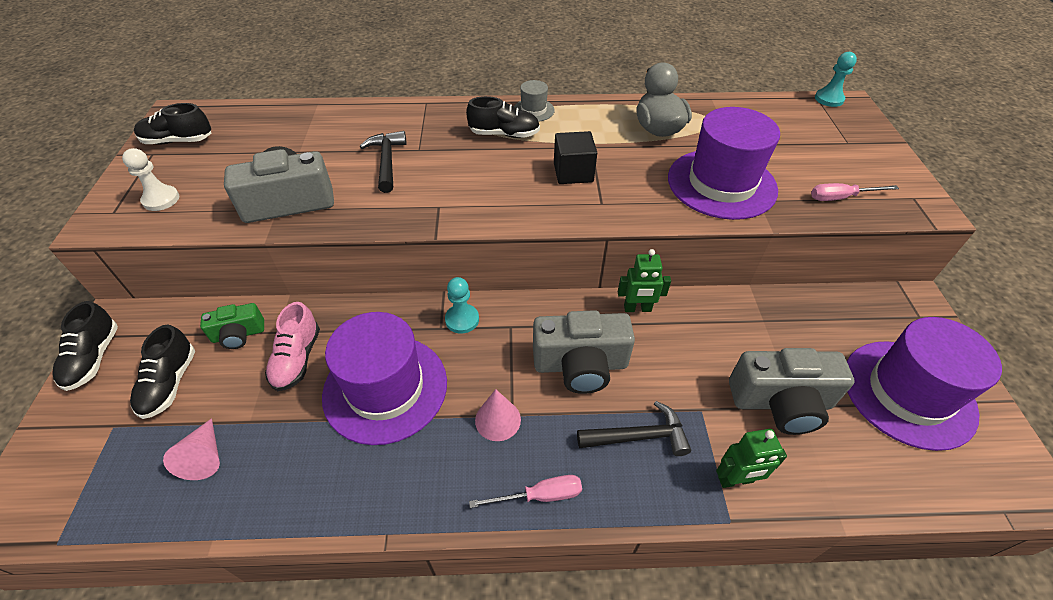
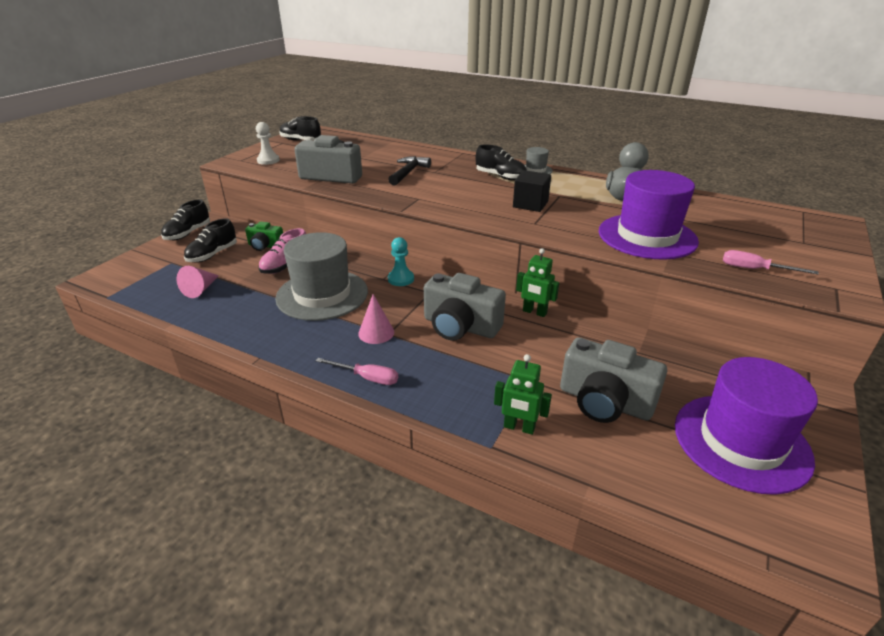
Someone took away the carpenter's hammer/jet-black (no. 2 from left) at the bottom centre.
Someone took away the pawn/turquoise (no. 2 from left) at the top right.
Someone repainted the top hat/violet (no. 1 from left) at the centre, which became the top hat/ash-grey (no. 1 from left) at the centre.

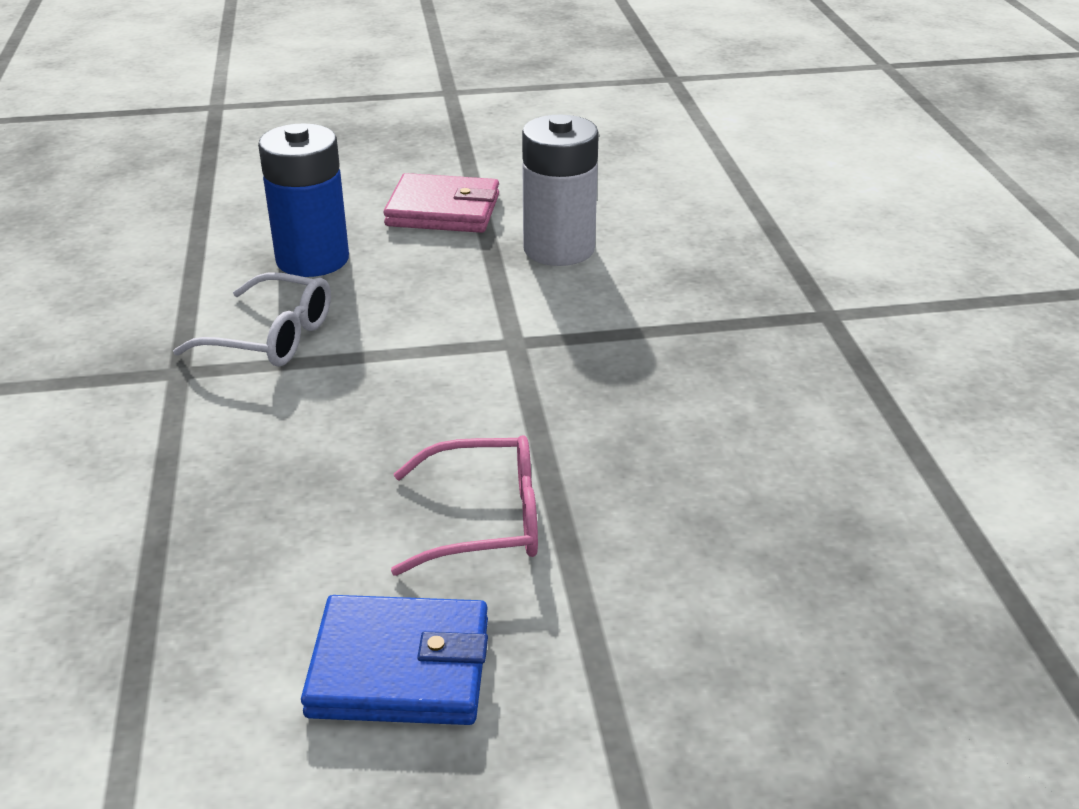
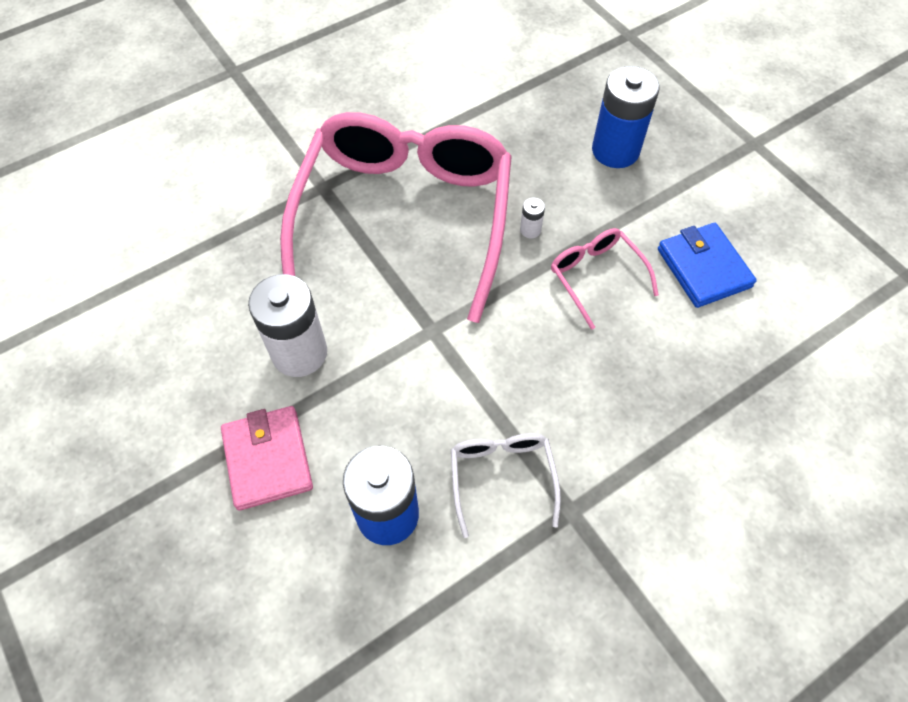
Someone put down the spectacles/rosy (no. 1 from left) at the top centre.
Someone put down the AA battery/white (no. 2 from left) at the top centre.
Someone put down the AA battery/blue (no. 2 from left) at the top right.

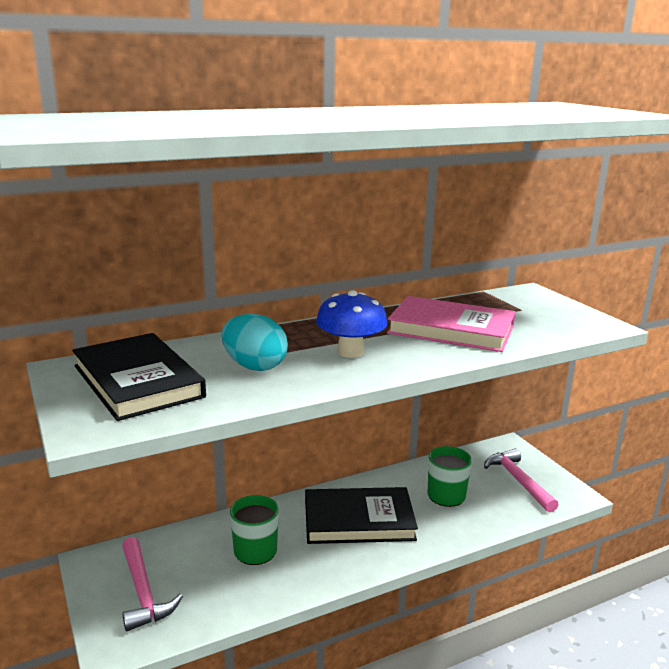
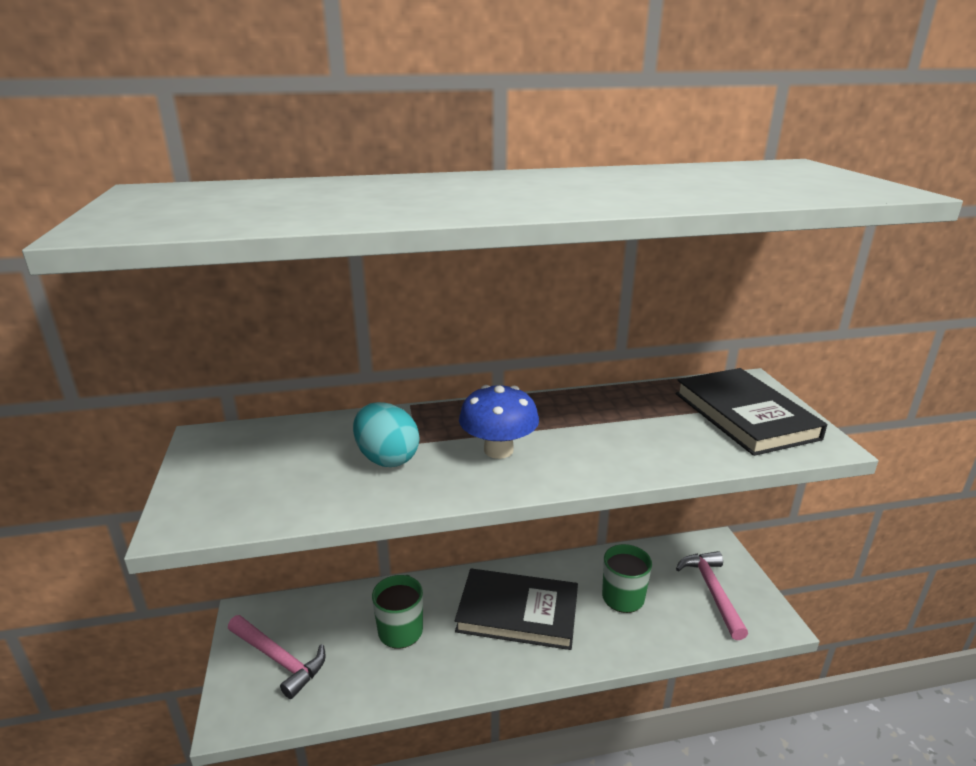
Someone took away the book/rosy at the middle right.
Someone carried the book/jet-black (no. 1 from left in the first image) from the middle left to the middle right.
Someone rotated the carpenter's hammer/rosy (no. 1 from left) at the bottom left by 45 degrees counterclockwise.

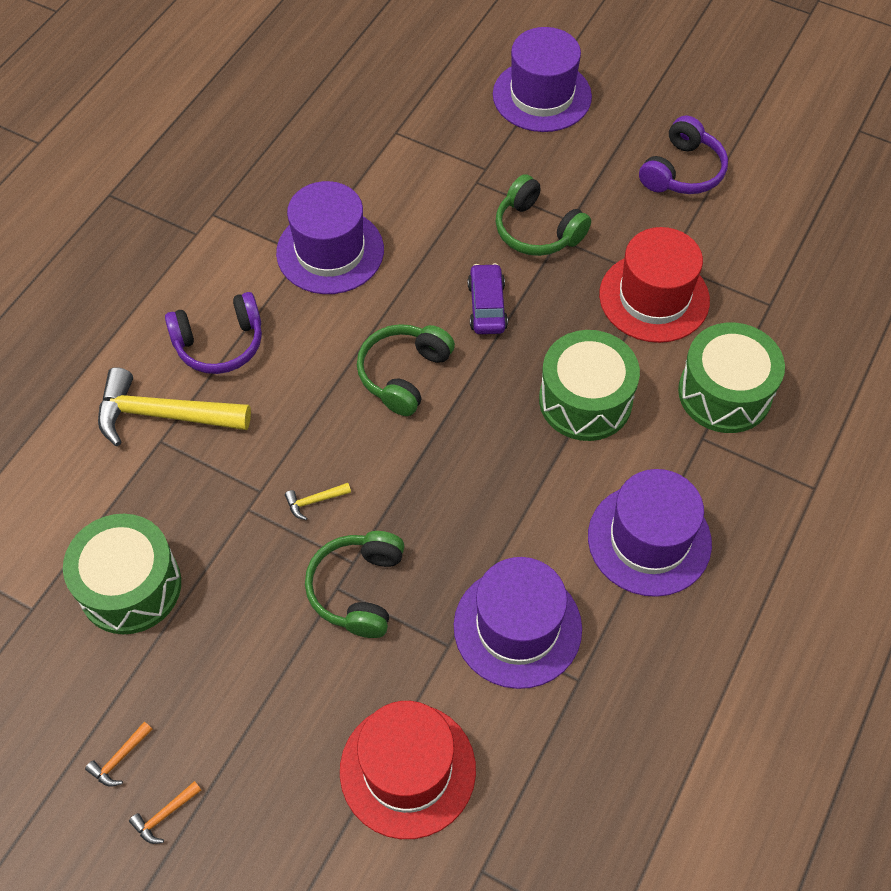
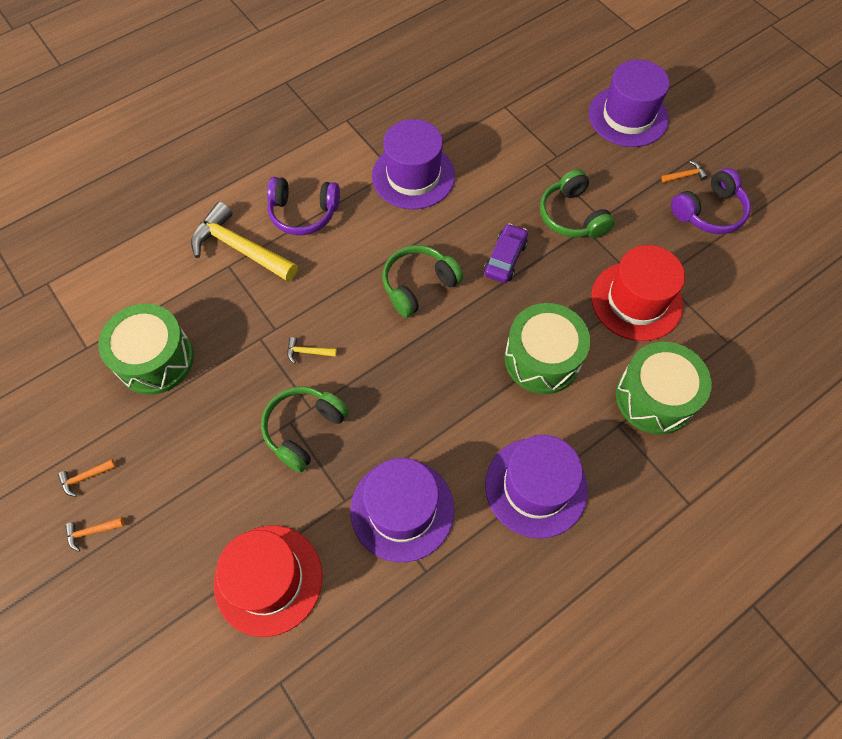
Someone put down the carpenter's hammer/orange-coloured (no. 3 from left) at the top right.

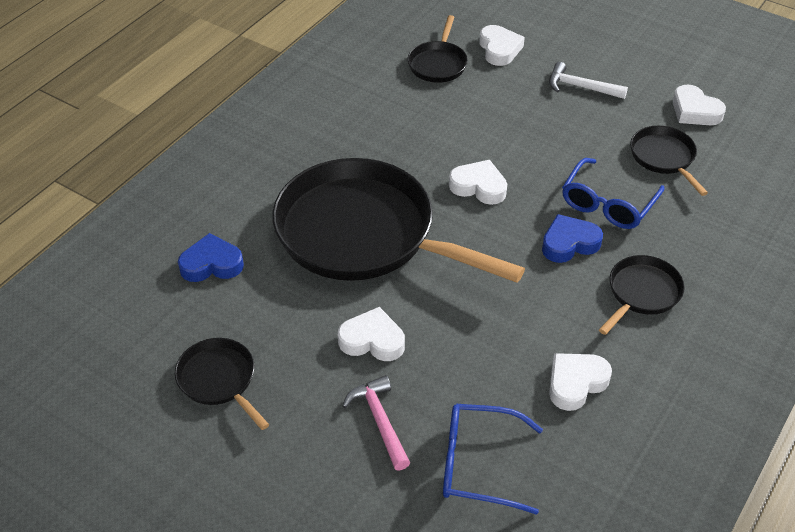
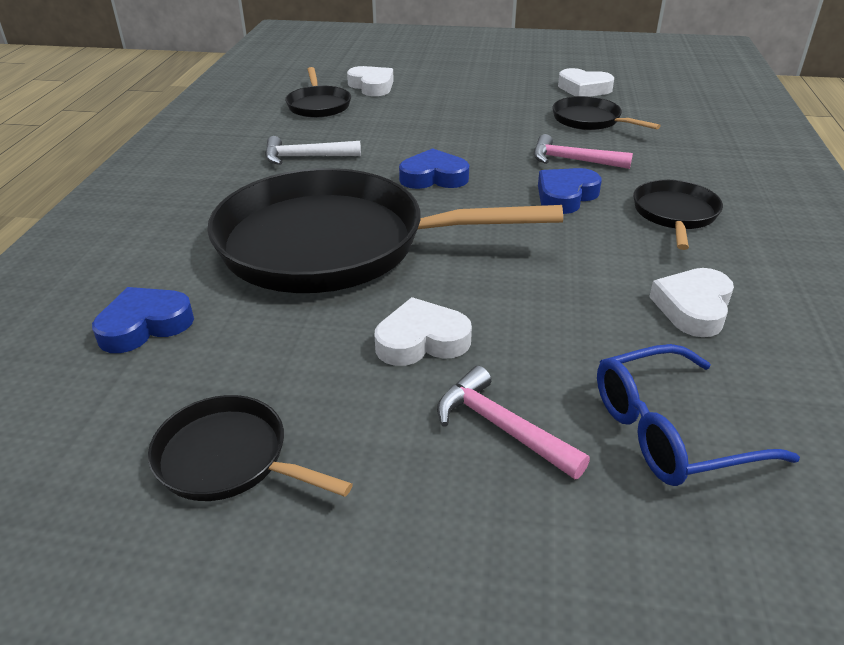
Someone carried the carpenter's hammer/white from the top right to the top centre.
Someone swapped the spectacles/blue (no. 2 from left) at the middle right for the carpenter's hammer/rosy (no. 2 from left) at the top right.
Someone repainted the heart shape/white (no. 2 from left) at the centre, which became the heart shape/blue (no. 2 from left) at the top centre.

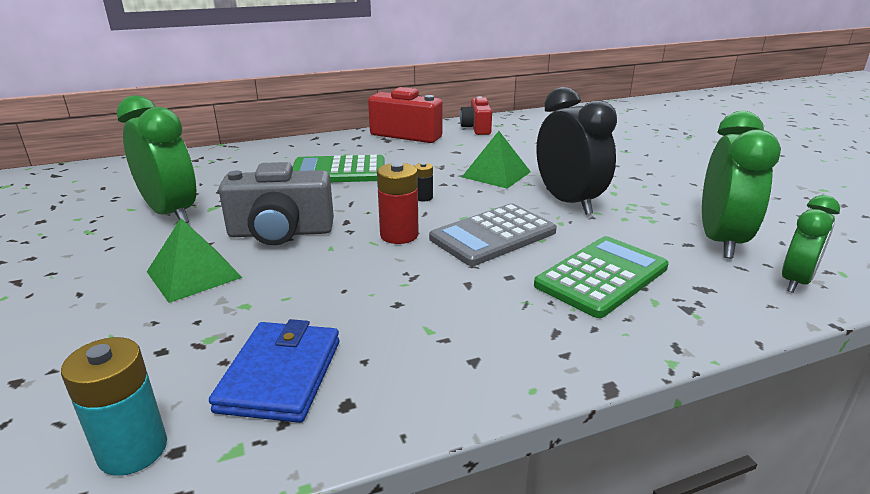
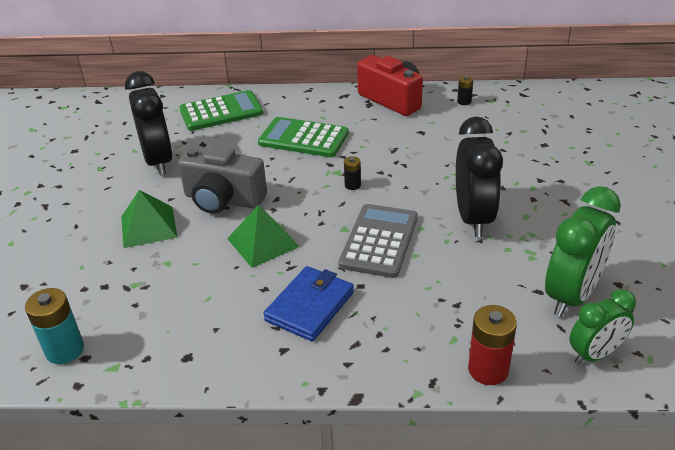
Someone carried the card wallet/blue from the bottom left to the bottom centre.
Someone carried the AA battery/scarlet from the centre to the bottom right.
Someone carried the solid pyramid/green (no. 2 from left) from the top centre to the centre.
Someone carried the pocket calculator/green (no. 2 from left in the first image) from the middle right to the top left.
Someone swapped the compact camera/scarlet (no. 2 from left) at the top centre for the AA battery/jet-black (no. 2 from left) at the top right.
Someone repainted the bedside clock/green (no. 1 from left) at the top left, which became the bedside clock/jet-black (no. 1 from left) at the top left.
Someone rotated the pocket calculator/ash-grey at the centre by 120 degrees clockwise.

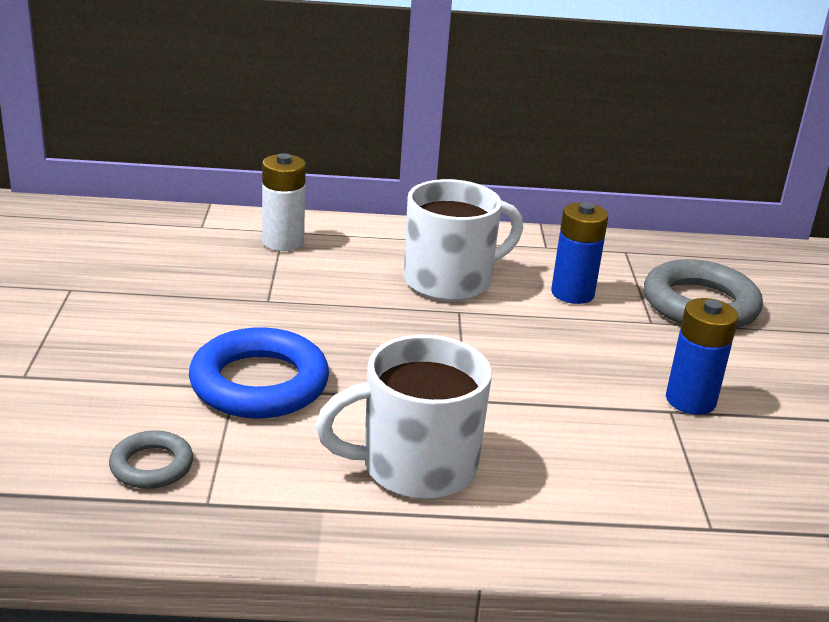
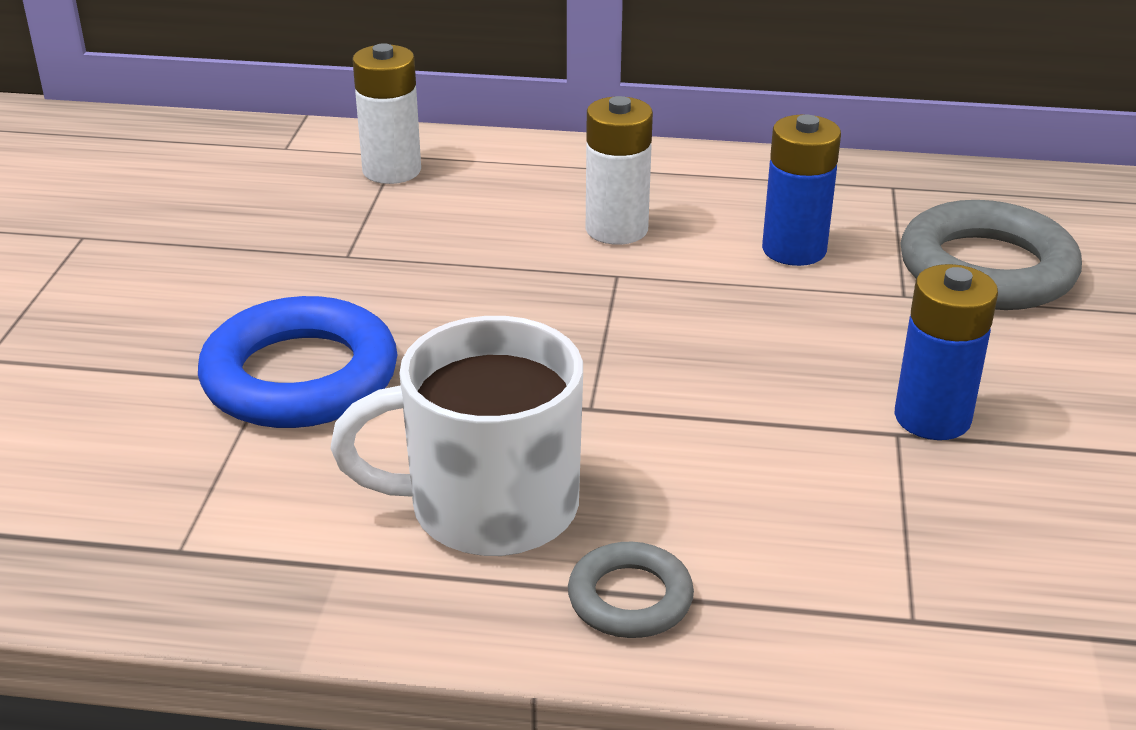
Someone carried the ring/ash-grey (no. 1 from left) from the bottom left to the bottom centre.
Someone swapped the coffee mug/white (no. 2 from left) at the centre for the AA battery/white (no. 2 from left) at the top centre.

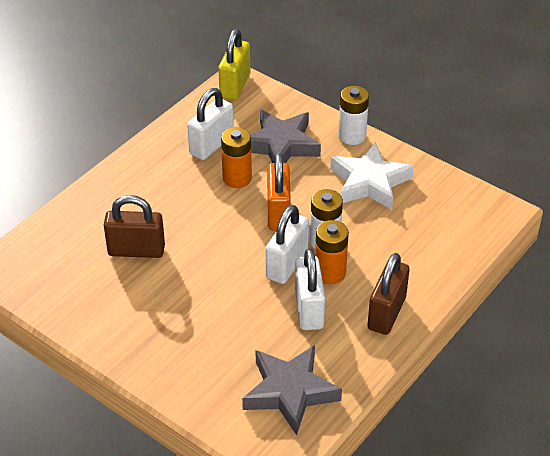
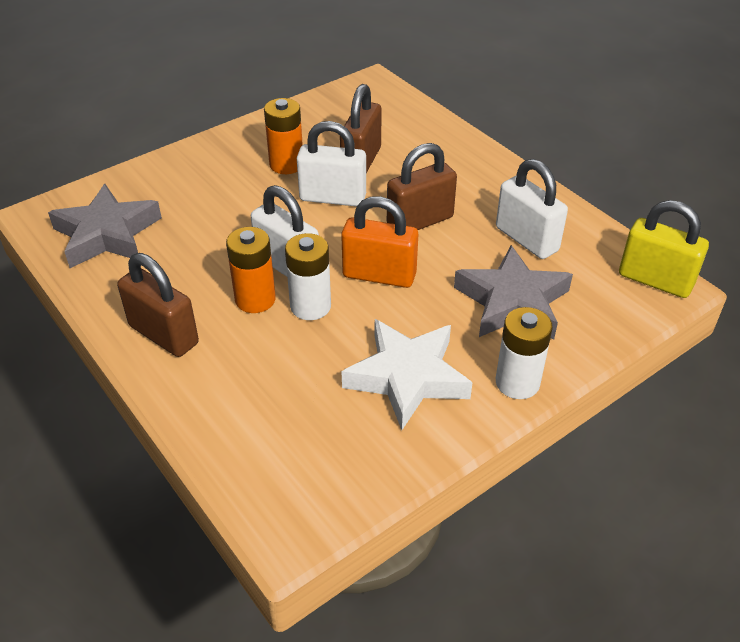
Someone put down the padlock/dark brown (no. 3 from left) at the top centre.
Someone carried the AA battery/orange-coloured (no. 1 from left in the first image) from the centre to the top centre.
Someone carried the padlock/white (no. 3 from left in the first image) from the centre to the top centre.

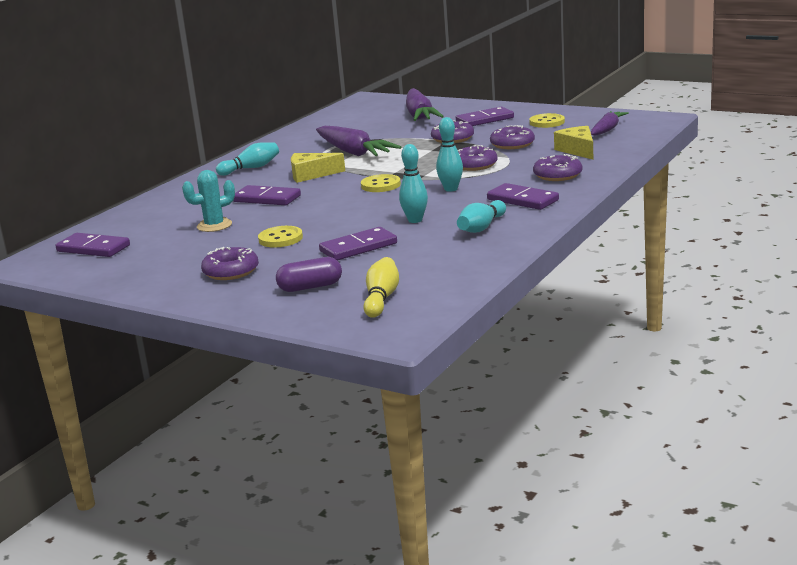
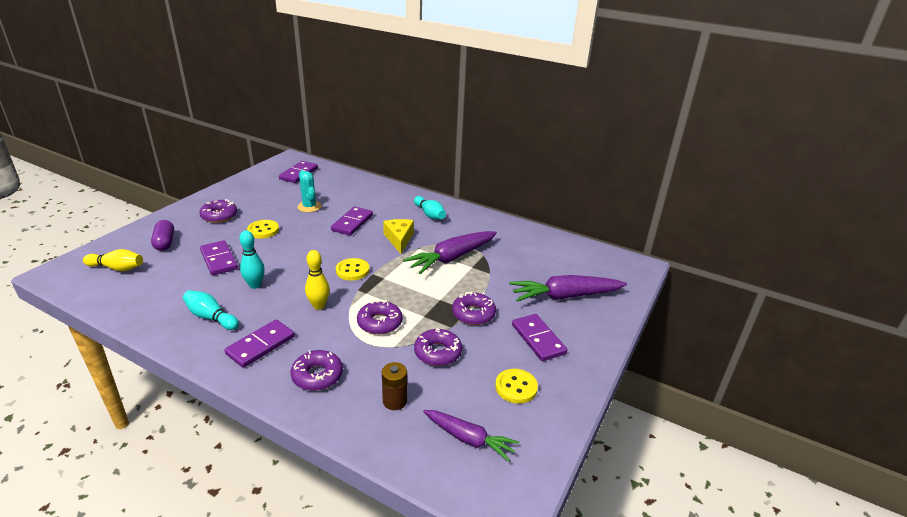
Someone swapped the cheese/bright yellow (no. 2 from left) at the top right for the AA battery/dark brown at the bottom centre.
Someone repainted the skittle/turquoise (no. 3 from left) at the top centre, which became the skittle/bright yellow (no. 2 from left) at the centre.

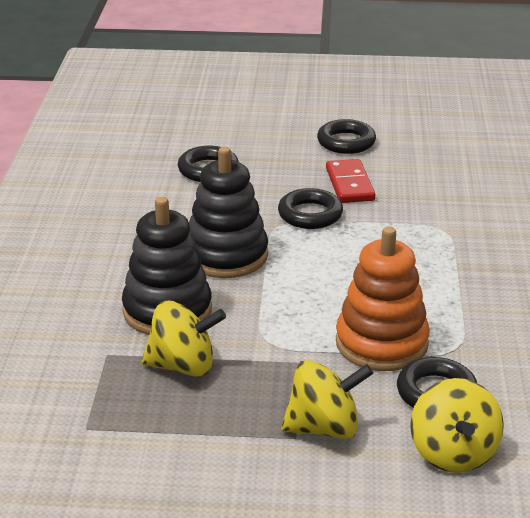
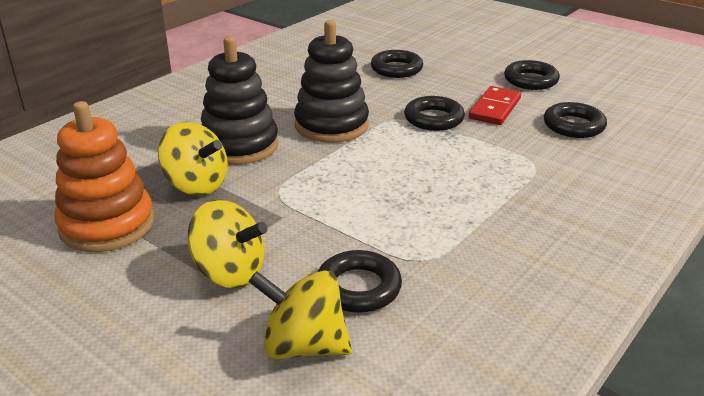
Someone put down the ring/jet-black (no. 5 from left) at the top right.
Someone carried the stacking toy/orange-coloured from the middle right to the middle left.
Someone rotated the toy top/bright yellow (no. 3 from left) at the bottom right by 75 degrees clockwise.

